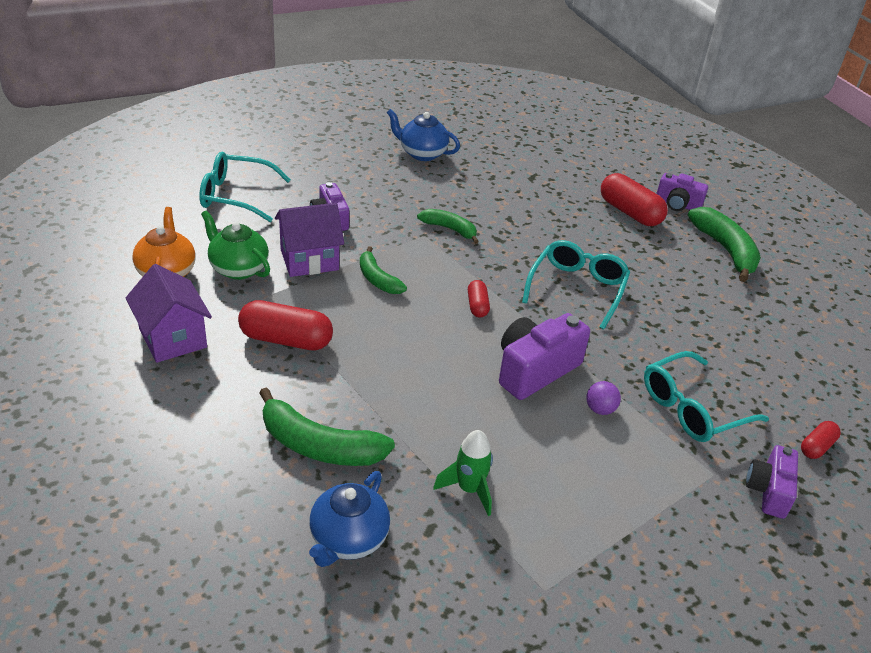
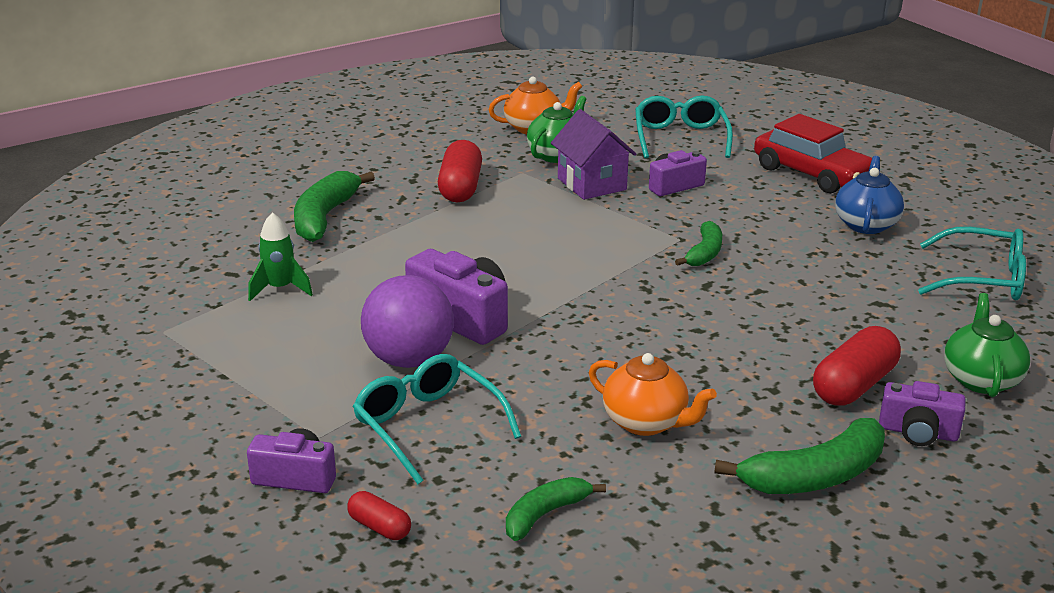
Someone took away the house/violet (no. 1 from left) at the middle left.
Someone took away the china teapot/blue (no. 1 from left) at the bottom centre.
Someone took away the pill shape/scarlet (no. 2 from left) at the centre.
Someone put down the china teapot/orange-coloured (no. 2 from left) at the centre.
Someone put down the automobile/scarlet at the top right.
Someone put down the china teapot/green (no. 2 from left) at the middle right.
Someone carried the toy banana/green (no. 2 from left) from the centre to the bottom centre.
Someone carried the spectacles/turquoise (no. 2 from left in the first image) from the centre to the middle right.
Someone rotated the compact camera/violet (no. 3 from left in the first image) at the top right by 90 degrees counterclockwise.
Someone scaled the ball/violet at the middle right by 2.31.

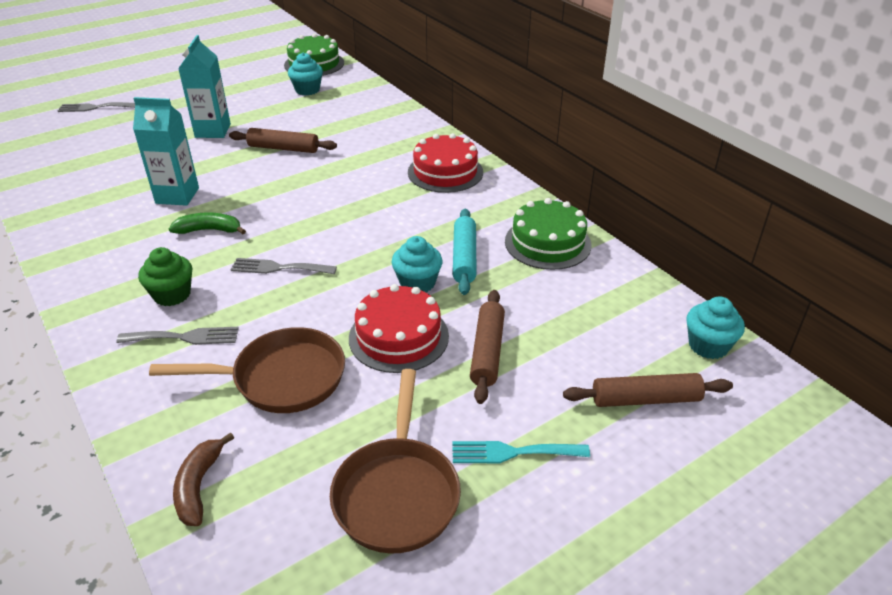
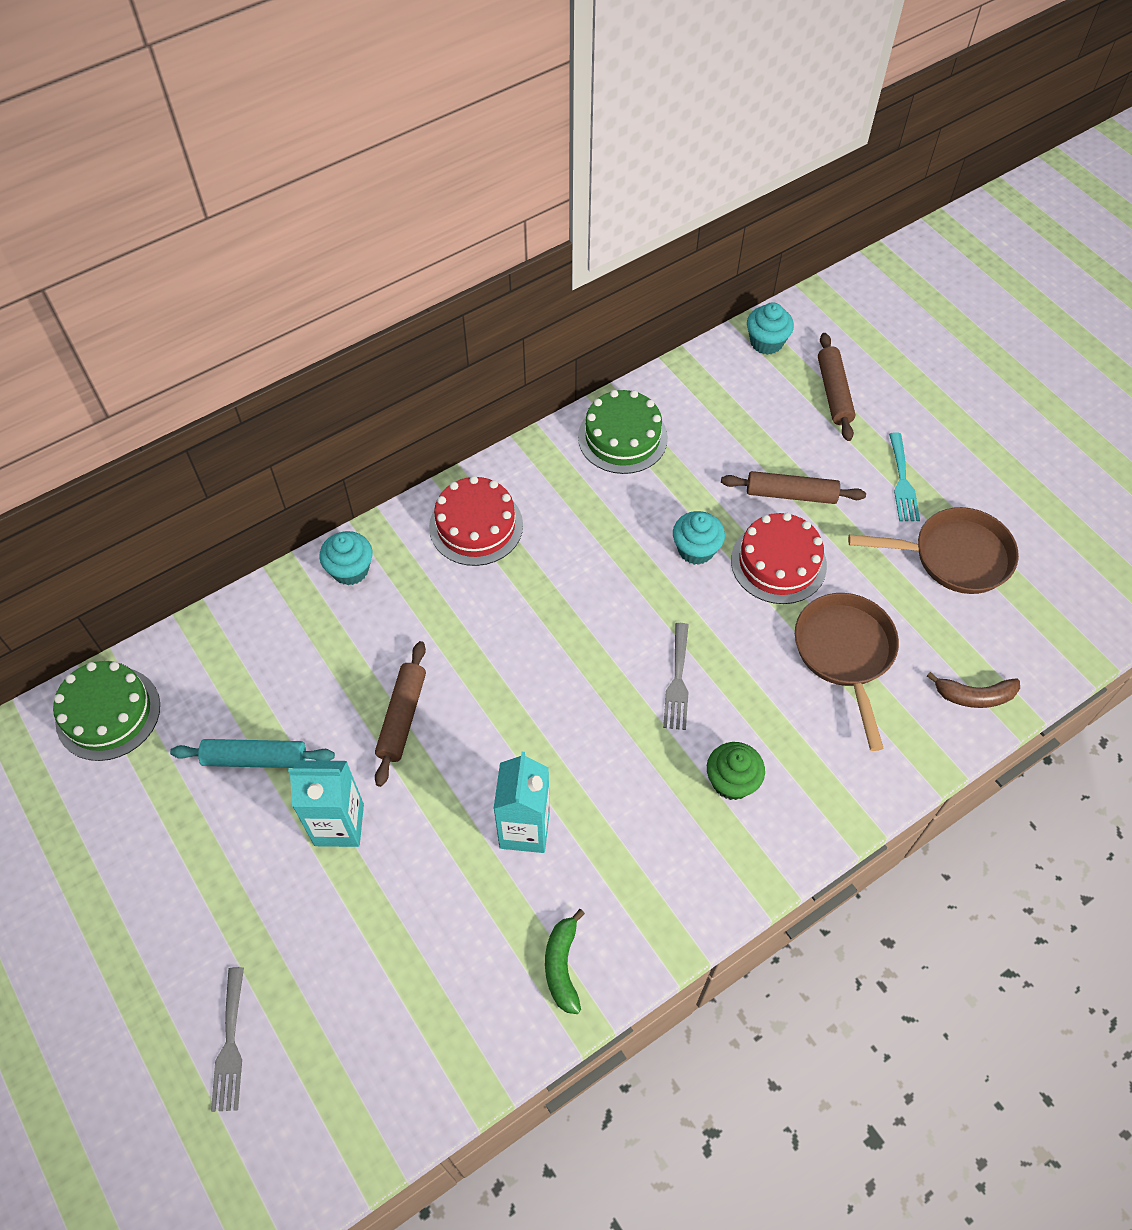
Someone took away the table fork/ash-grey (no. 2 from left) at the middle left.
Someone carried the toy banana/green from the middle left to the bottom centre.
Someone carried the cupcake/turquoise (no. 1 from left) from the top centre to the middle left.
Someone carried the dough roller/turquoise from the centre to the middle left.

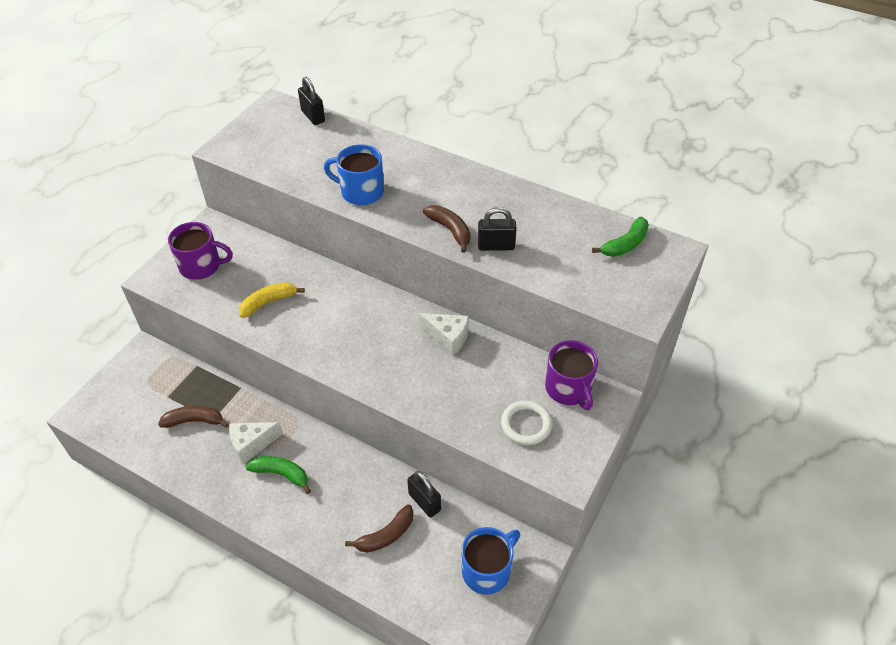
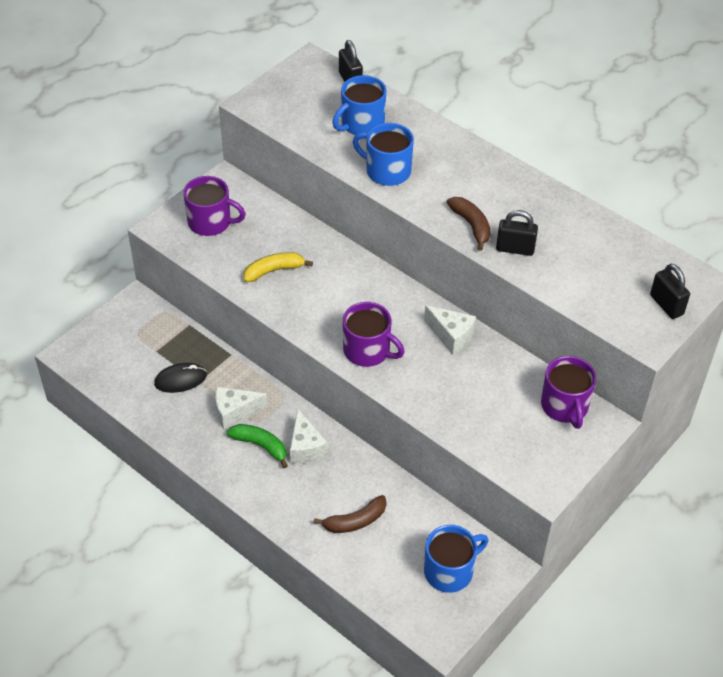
Someone took away the ring/white at the centre.
Someone took away the toy banana/green (no. 2 from left) at the middle right.
Someone put down the cheese/white (no. 2 from left) at the centre.
Someone put down the coffee mug/blue (no. 1 from left) at the top centre.
Someone put down the coffee mug/violet (no. 2 from left) at the centre.
Someone carried the padlock/jet-black (no. 2 from left in the first image) from the bottom centre to the middle right.
Someone swapped the toy banana/dark brown (no. 1 from left) at the middle left for the mouse/jet-black at the middle left.

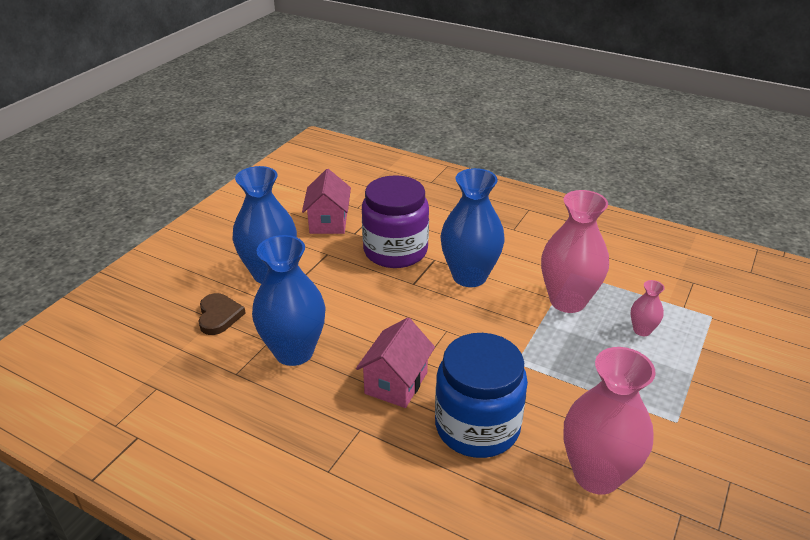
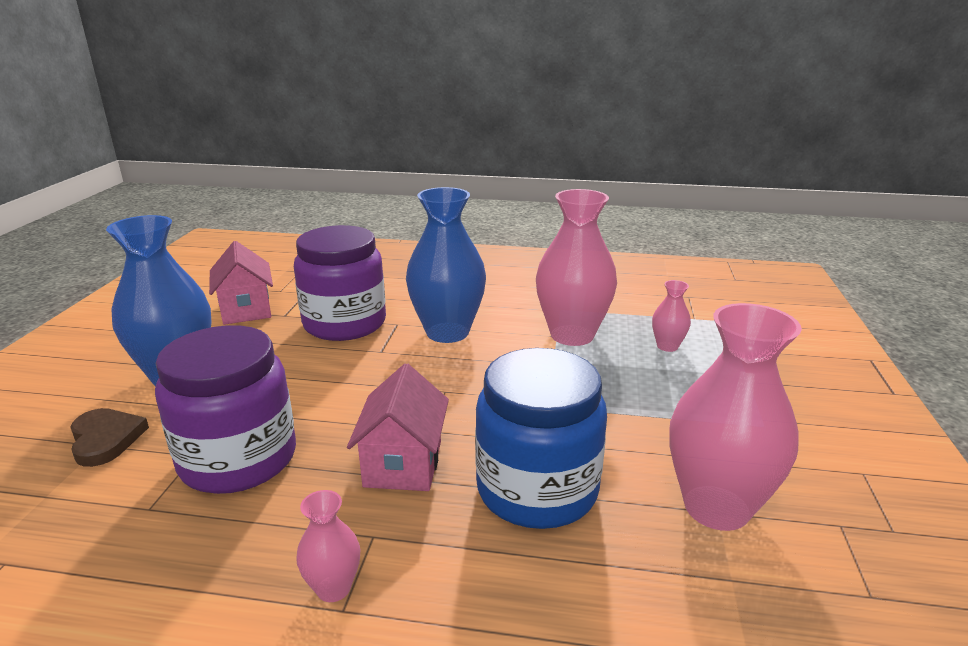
Someone put down the tall vase/rosy (no. 1 from left) at the bottom centre.
Someone swapped the tall vase/blue (no. 2 from left) at the centre for the preserve jar/violet (no. 1 from left) at the middle left.

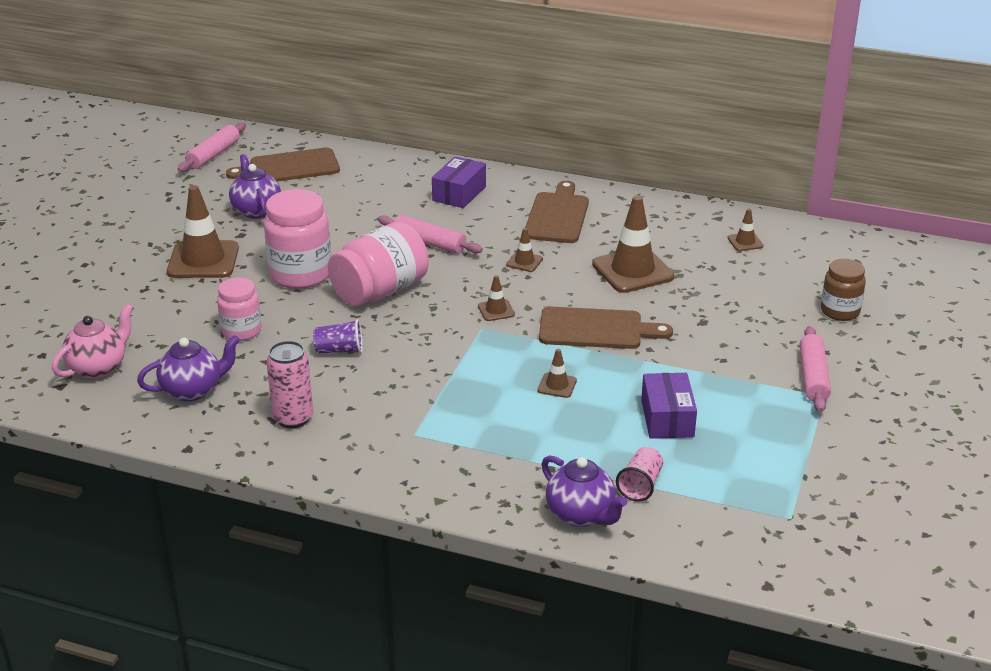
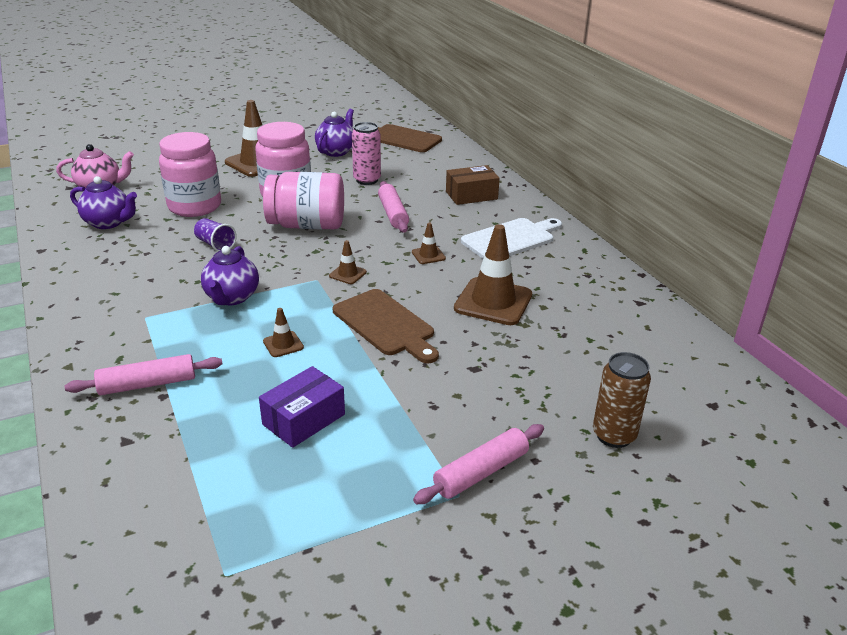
Someone took away the beaker/rosy at the bottom centre.
Someone took away the road cone/dark brown (no. 6 from left) at the middle right.
Someone carried the dough roller/rosy (no. 1 from left) from the top left to the middle left.
Someone carried the can/rosy from the middle left to the top centre.
Someone carried the china teapot/violet (no. 3 from left in the first image) from the bottom centre to the middle left.
Someone swapped the preserve jar/dark brown at the middle right for the can/dark brown at the middle right.
Someone repainted the box/violet (no. 1 from left) at the top centre, which became the box/dark brown at the top centre.
Someone repainted the bread board/dark brown (no. 2 from left) at the top centre, which became the bread board/white at the centre.
Someone scaled the preserve jar/rosy (no. 1 from left) at the middle left by 1.66.

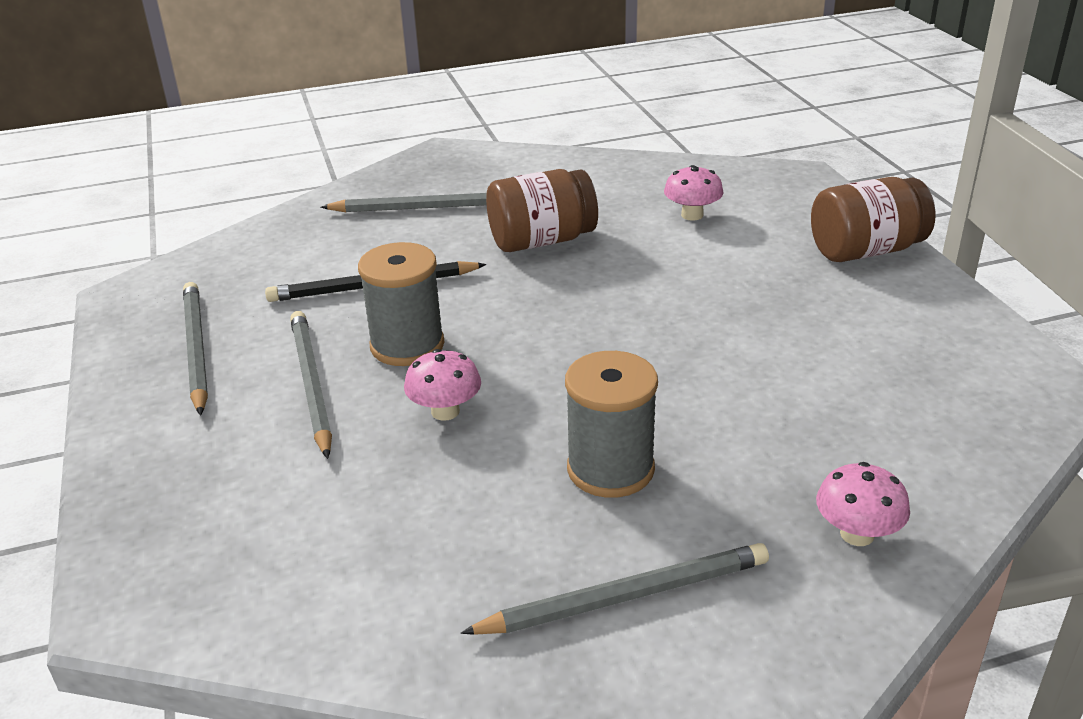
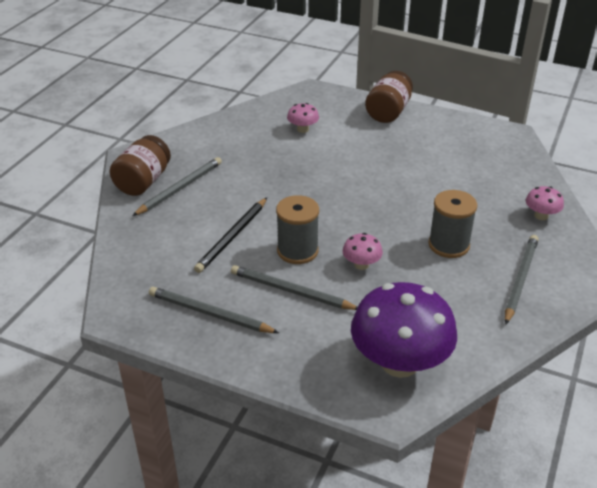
Someone put down the mushroom/violet at the bottom right.
Someone carried the preserve jar/dark brown (no. 1 from left) from the top centre to the middle left.

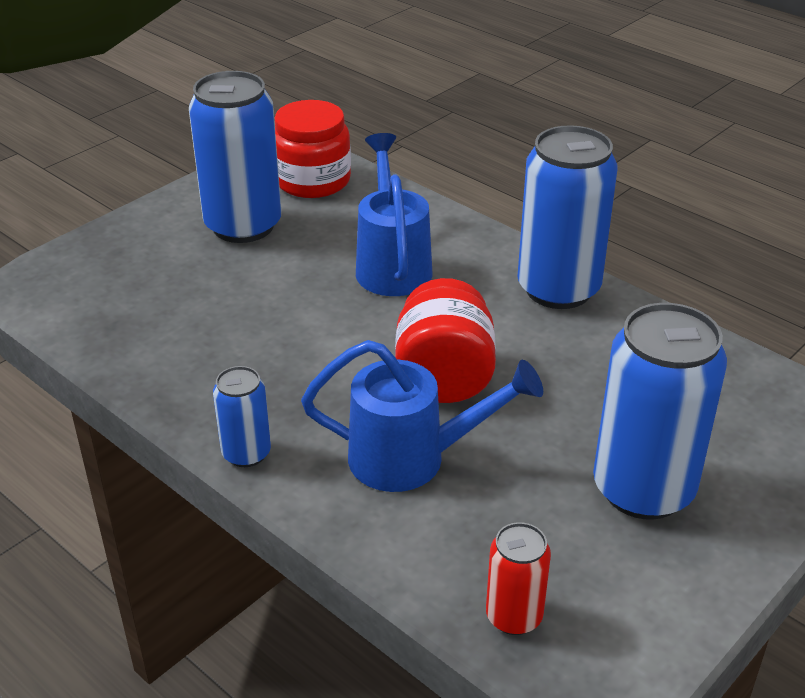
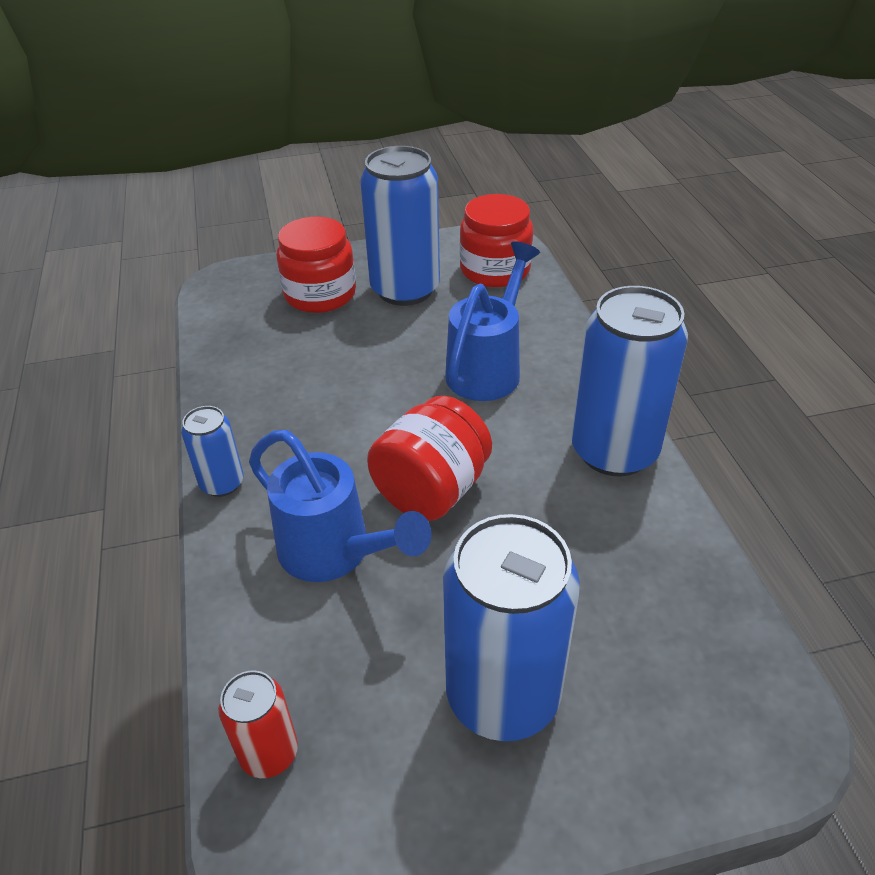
Someone put down the preserve jar/scarlet (no. 1 from left) at the top centre.

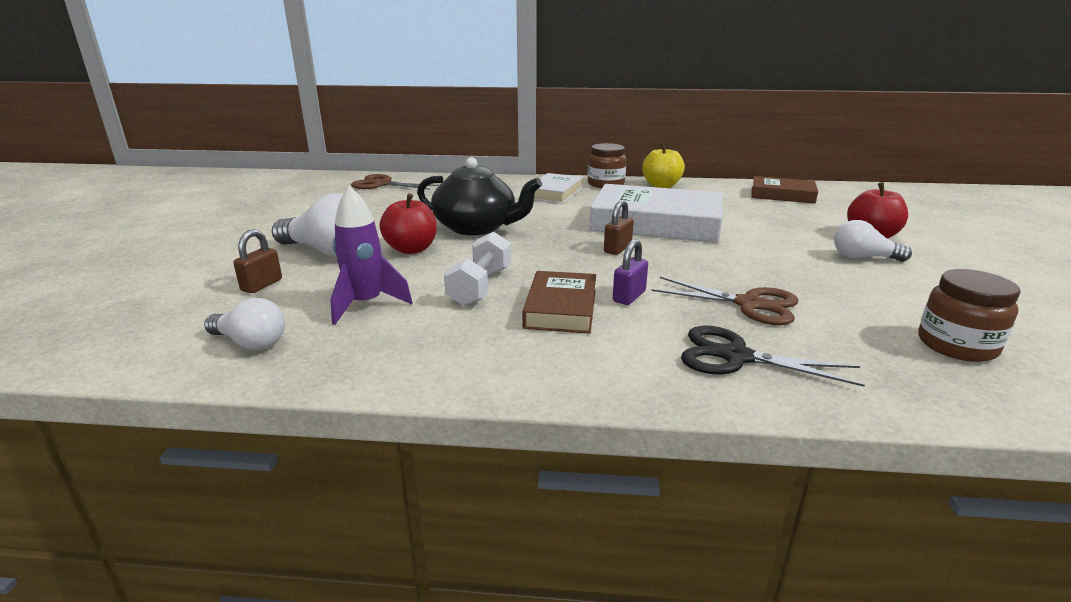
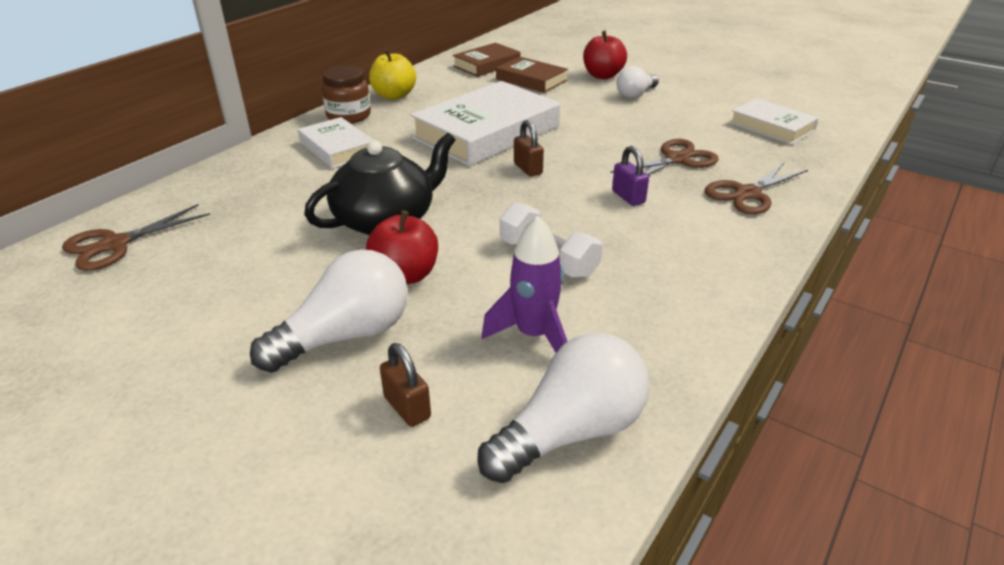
Someone carried the book/dark brown (no. 1 from left in the first image) from the centre to the top centre.
Someone swapped the preserve jar/dark brown (no. 2 from left) at the middle right for the book/white (no. 3 from left) at the top right.
Someone repainted the pair of scissors/jet-black at the middle right, which became the pair of scissors/dark brown (no. 3 from left) at the middle right.
Someone scaled the light bulb/white (no. 1 from left in the first image) at the middle left by 1.66.

